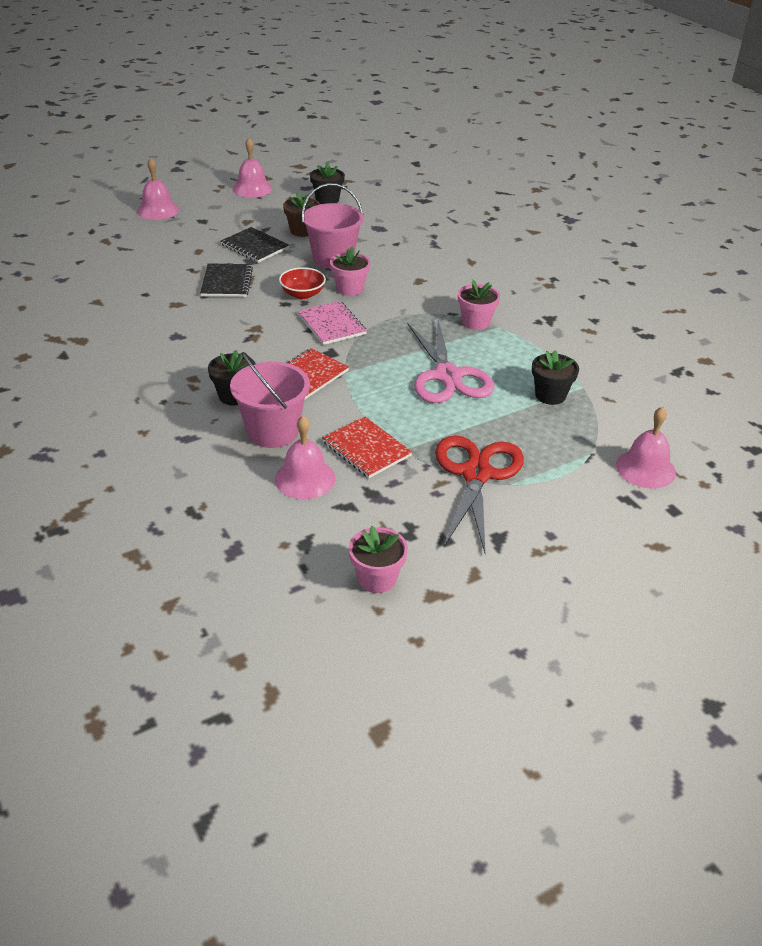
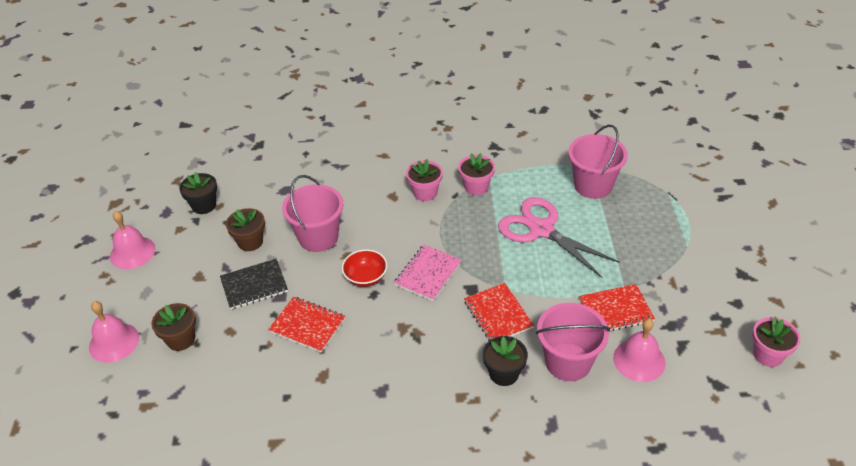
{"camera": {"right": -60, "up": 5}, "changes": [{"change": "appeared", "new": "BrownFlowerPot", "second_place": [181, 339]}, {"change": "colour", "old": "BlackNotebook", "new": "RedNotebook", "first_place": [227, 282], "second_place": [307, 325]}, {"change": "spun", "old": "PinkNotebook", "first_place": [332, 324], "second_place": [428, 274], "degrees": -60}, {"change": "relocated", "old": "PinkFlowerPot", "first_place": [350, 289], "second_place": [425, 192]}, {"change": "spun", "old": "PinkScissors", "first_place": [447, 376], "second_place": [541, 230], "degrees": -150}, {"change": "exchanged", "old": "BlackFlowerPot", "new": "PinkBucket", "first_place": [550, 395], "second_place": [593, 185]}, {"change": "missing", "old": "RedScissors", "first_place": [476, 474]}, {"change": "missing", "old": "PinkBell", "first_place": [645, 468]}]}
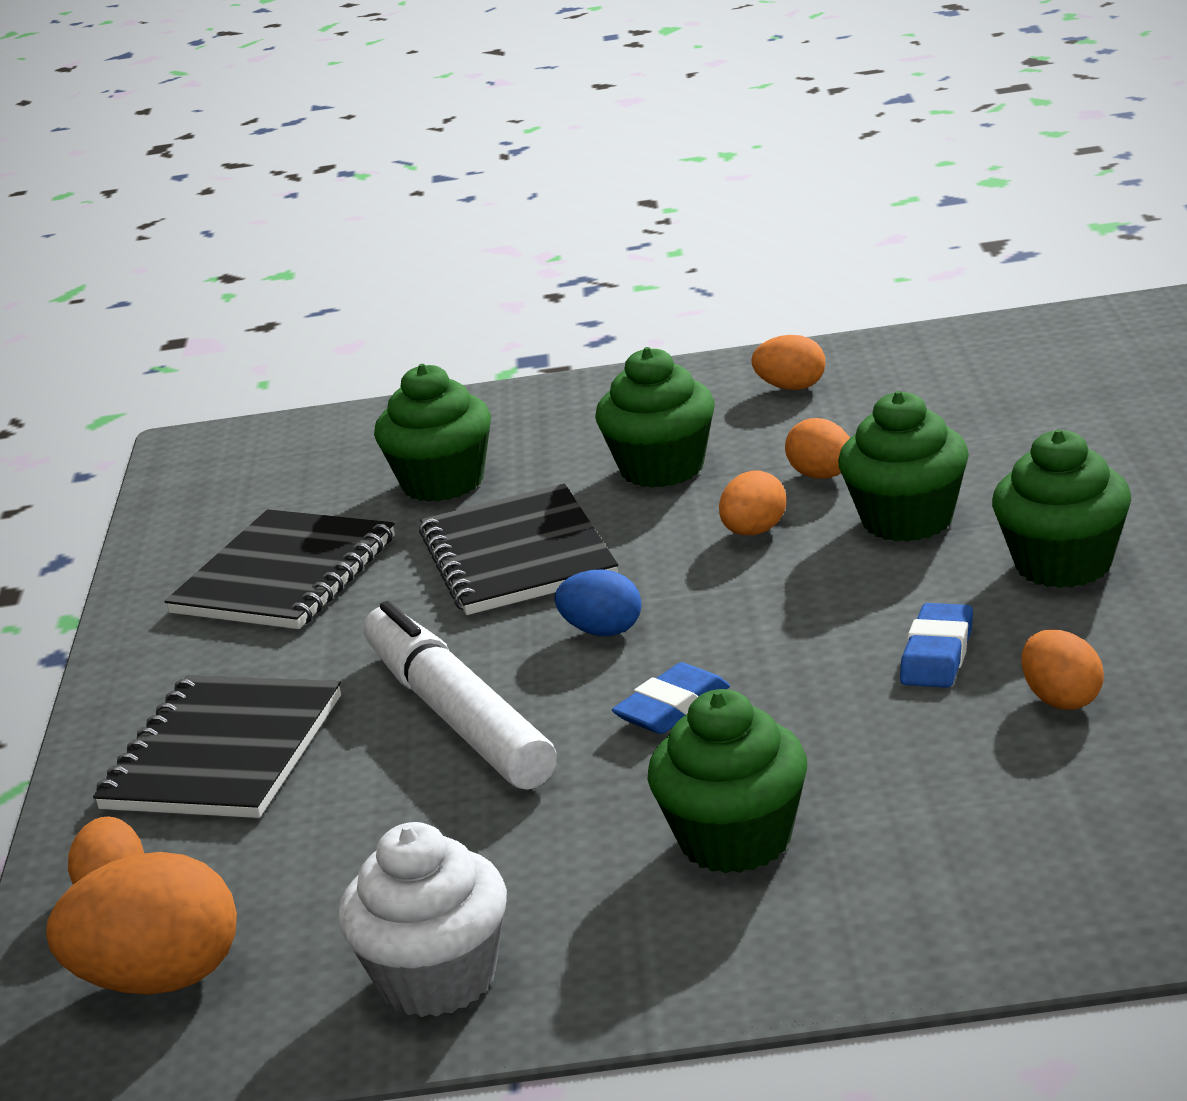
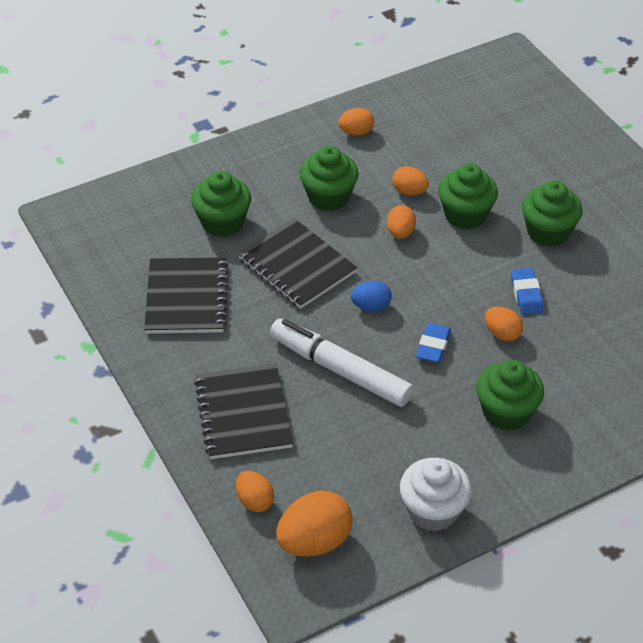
{"camera": {"right": -30, "up": 20}, "changes": [{"change": "relocated", "old": "OrangeEgg", "first_place": [1062, 699], "second_place": [502, 334]}]}
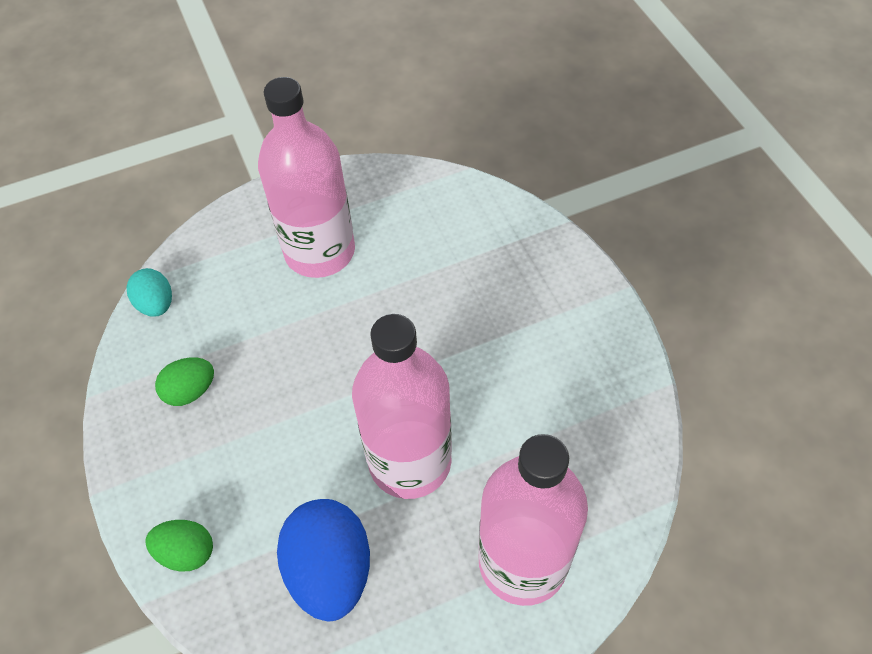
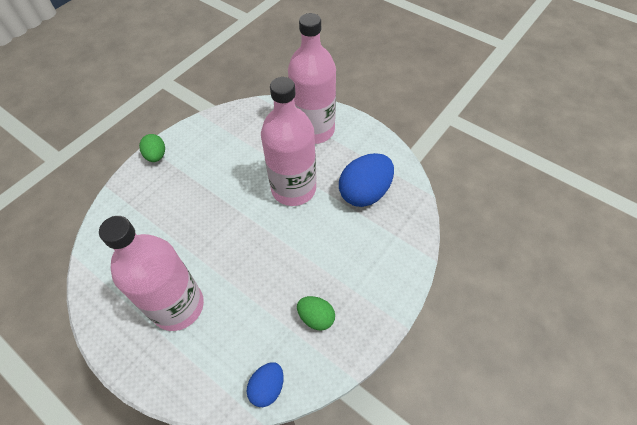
{"camera": {"right": -120, "up": 0}, "changes": [{"change": "relocated", "old": "GreenEgg", "first_place": [186, 552], "second_place": [156, 156]}, {"change": "colour", "old": "TurquoiseEgg", "new": "BlueEgg", "first_place": [156, 304], "second_place": [267, 387]}]}
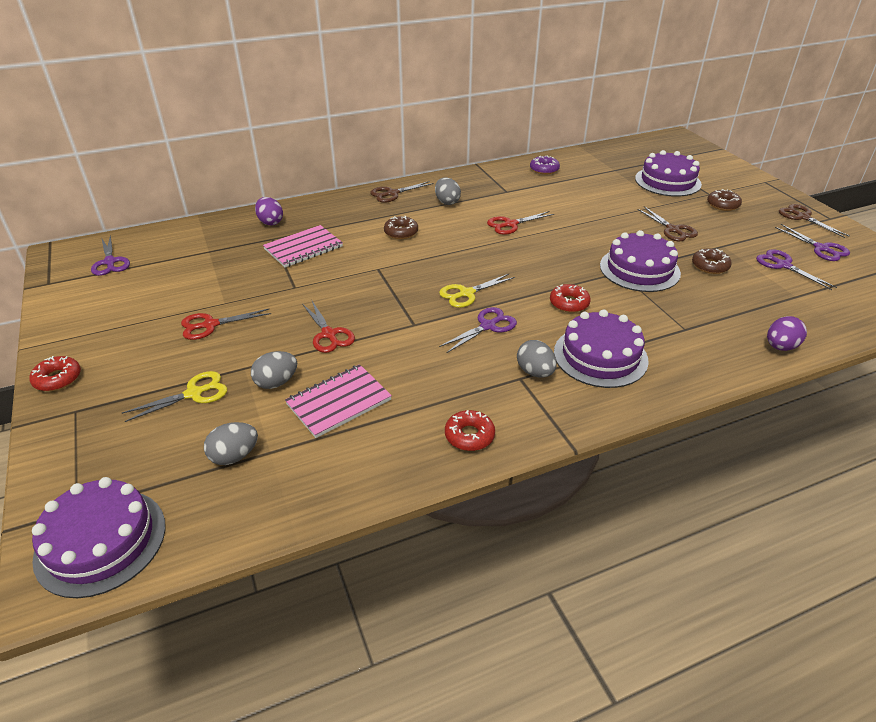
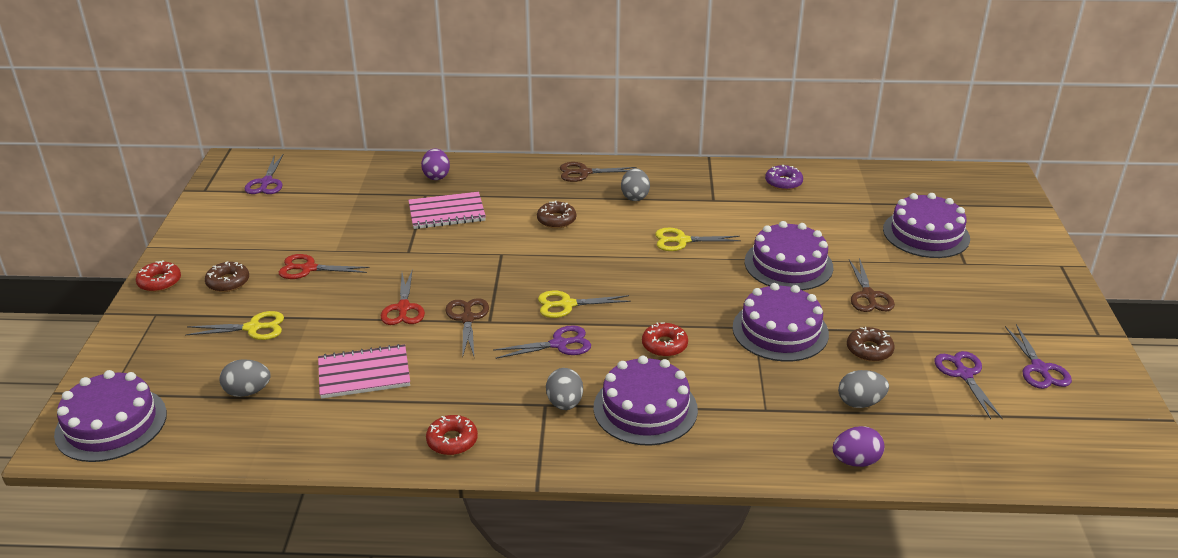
{"camera": {"right": 25, "up": -5}, "changes": [{"change": "relocated", "old": "BrownDonut", "first_place": [723, 205], "second_place": [228, 282]}, {"change": "relocated", "old": "BrownScissors", "first_place": [802, 217], "second_place": [467, 318]}, {"change": "colour", "old": "RedScissors", "new": "YellowScissors", "first_place": [510, 224], "second_place": [682, 241]}, {"change": "appeared", "new": "PurpleCake", "second_place": [788, 264]}, {"change": "relocated", "old": "GreyEgg", "first_place": [276, 382], "second_place": [860, 402]}]}
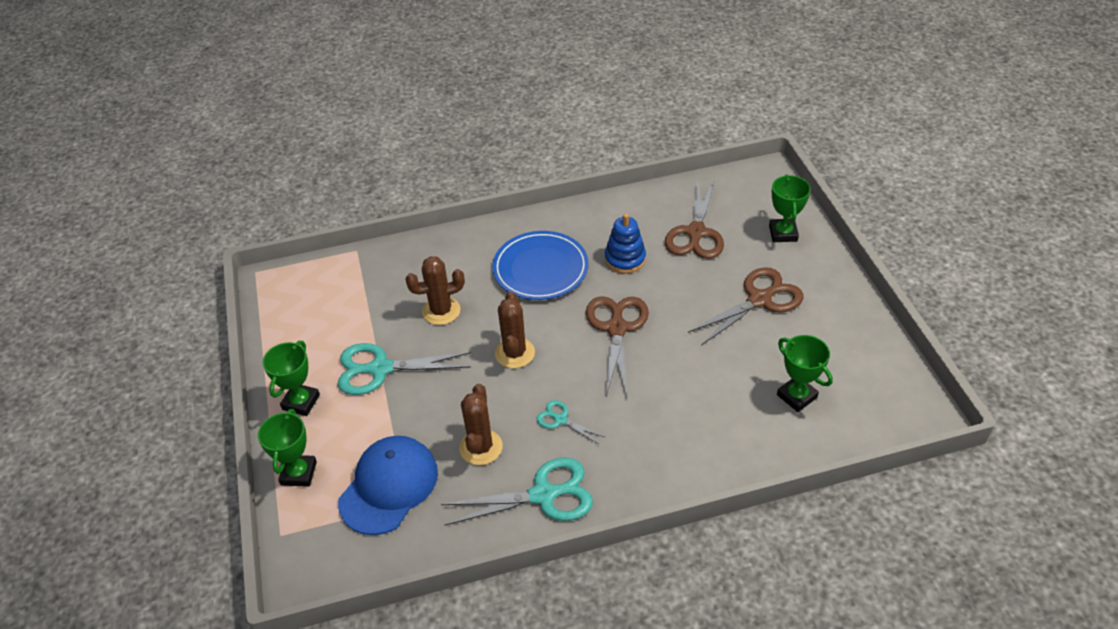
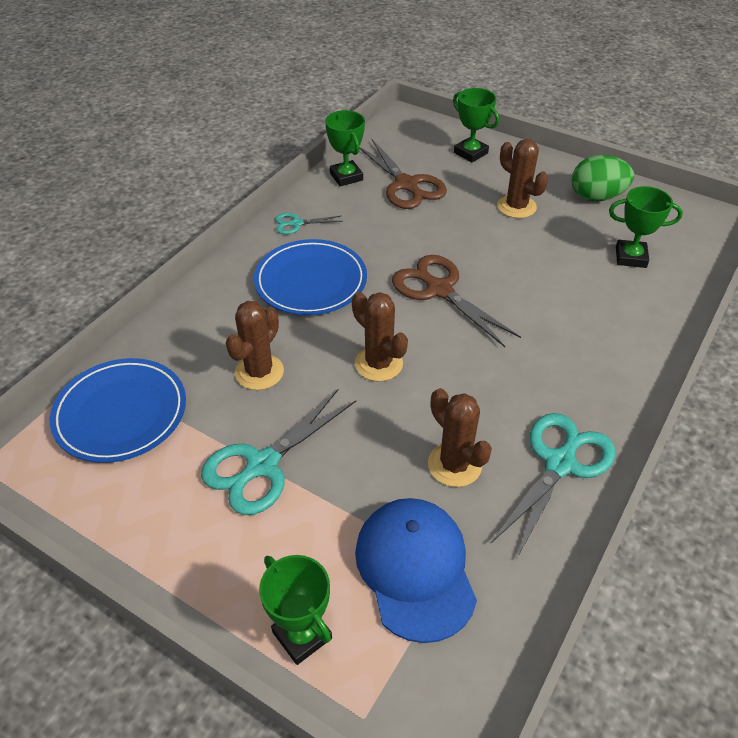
{"camera": {"right": -45, "up": 0}, "changes": [{"change": "appeared", "new": "BluePlate", "second_place": [120, 413]}, {"change": "relocated", "old": "TurquoiseScissors", "first_place": [561, 420], "second_place": [296, 224]}, {"change": "relocated", "old": "GreenTrophy", "first_place": [301, 402], "second_place": [346, 177]}, {"change": "exchanged", "old": "BrownScissors", "new": "BrownCactus", "first_place": [759, 300], "second_place": [516, 207]}, {"change": "appeared", "new": "GreenEgg", "second_place": [596, 197]}, {"change": "missing", "old": "BlueStackingToy", "first_place": [625, 259]}]}
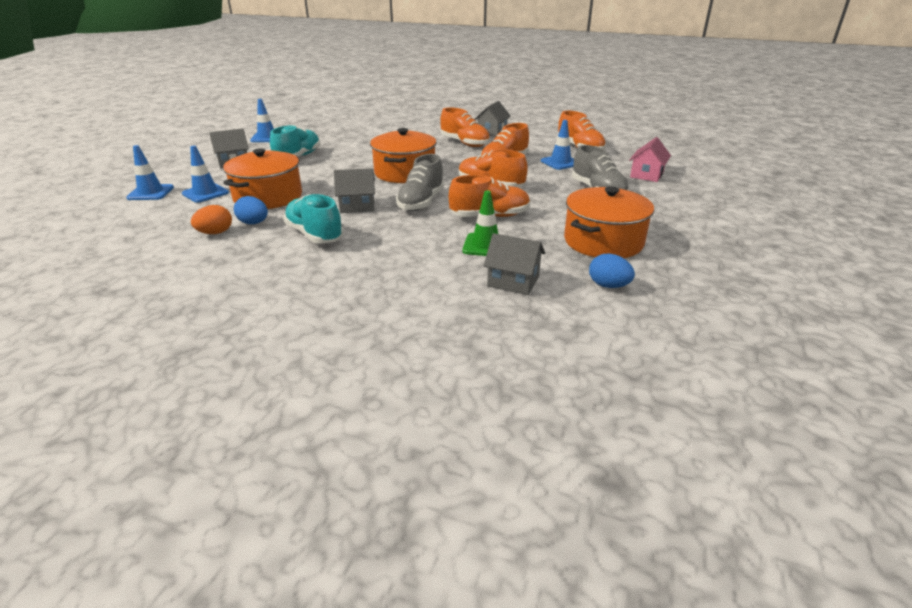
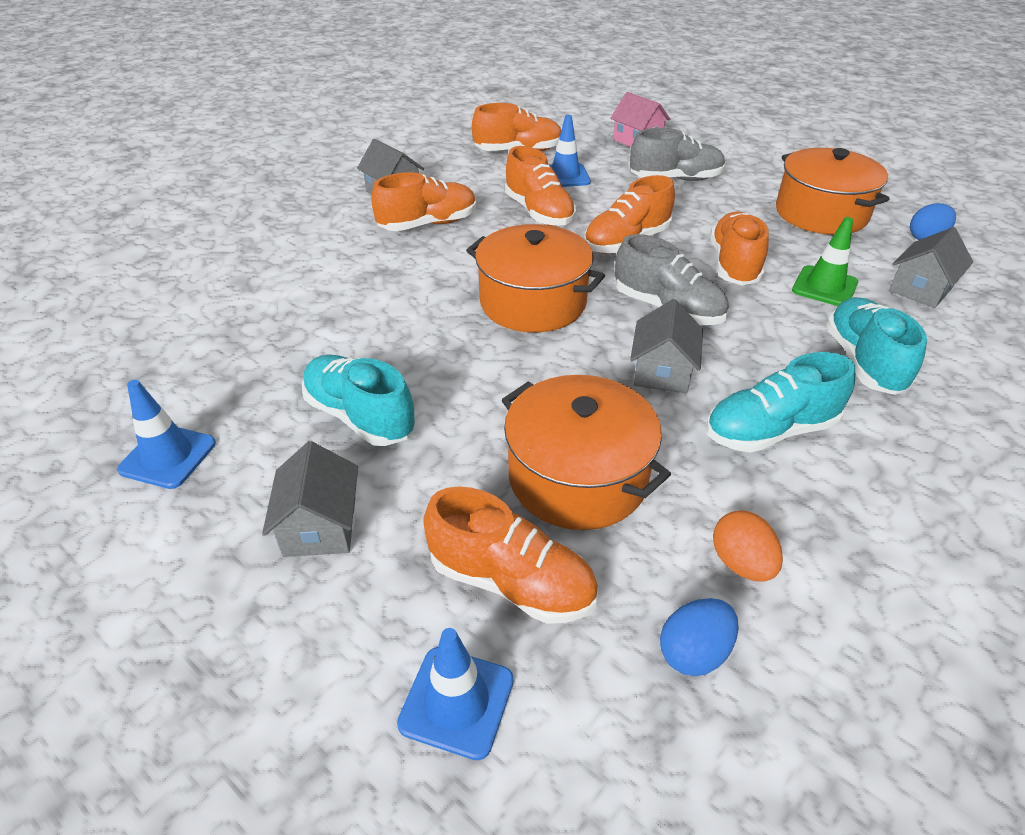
{"camera": {"right": -70, "up": 10}, "changes": [{"change": "exchanged", "old": "BlueTrafficCone", "new": "OrangeShoe", "first_place": [205, 193], "second_place": [511, 581]}, {"change": "relocated", "old": "BlueEgg", "first_place": [254, 223], "second_place": [694, 652]}, {"change": "appeared", "new": "TurquoiseShoe", "second_place": [863, 361]}]}
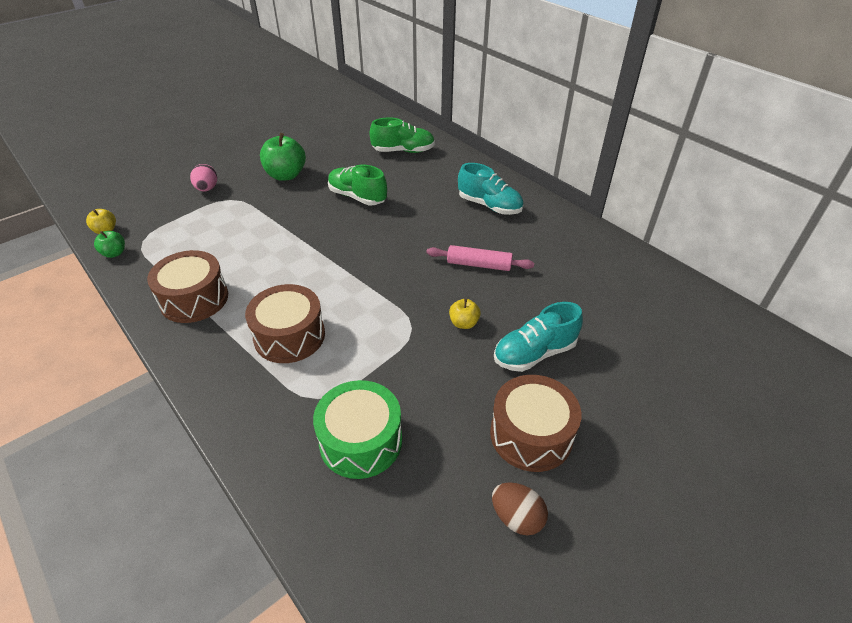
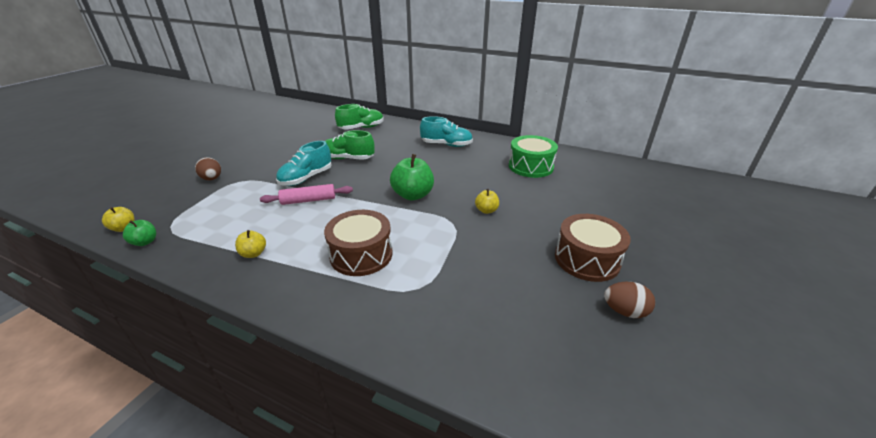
{"camera": {"right": -25, "up": -10}, "changes": [{"change": "colour", "old": "PinkEgg", "new": "BrownEgg", "first_place": [207, 189], "second_place": [212, 179]}, {"change": "exchanged", "old": "BrownDrum", "new": "YellowApple", "first_place": [194, 299], "second_place": [253, 253]}, {"change": "relocated", "old": "PinkRollingPin", "first_place": [479, 265], "second_place": [308, 200]}, {"change": "relocated", "old": "TurquoiseShoe", "first_place": [534, 353], "second_place": [306, 178]}, {"change": "relocated", "old": "GreenApple", "first_place": [286, 175], "second_place": [413, 195]}, {"change": "relocated", "old": "GreenDrum", "first_place": [361, 441], "second_place": [530, 166]}]}
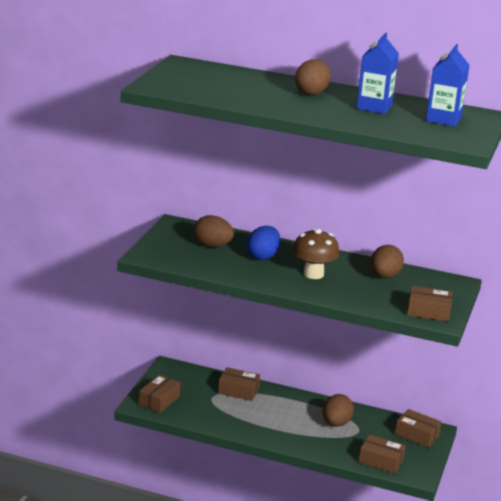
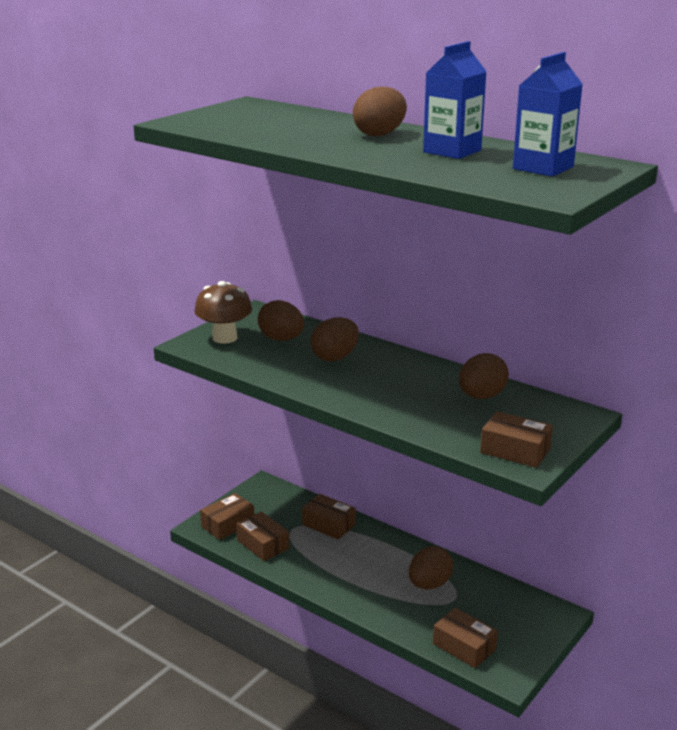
{"camera": {"right": 20, "up": 0}, "changes": [{"change": "relocated", "old": "BrownMushroom", "first_place": [313, 274], "second_place": [225, 338]}, {"change": "relocated", "old": "BrownBox", "first_place": [417, 435], "second_place": [263, 544]}, {"change": "colour", "old": "BlueEgg", "new": "BrownEgg", "first_place": [263, 256], "second_place": [335, 357]}]}
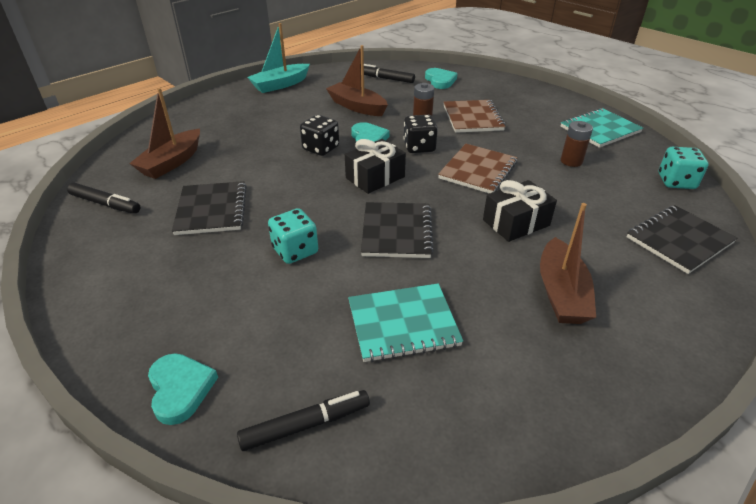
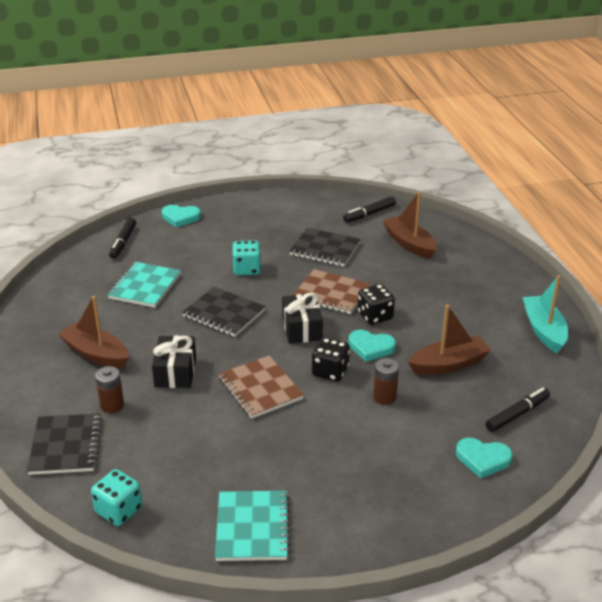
{"camera": {"right": 120, "up": -5}, "changes": [{"change": "relocated", "old": "BrownBattery", "first_place": [571, 161], "second_place": [112, 406]}, {"change": "relocated", "old": "BrownNotebook", "first_place": [472, 118], "second_place": [331, 293]}]}
